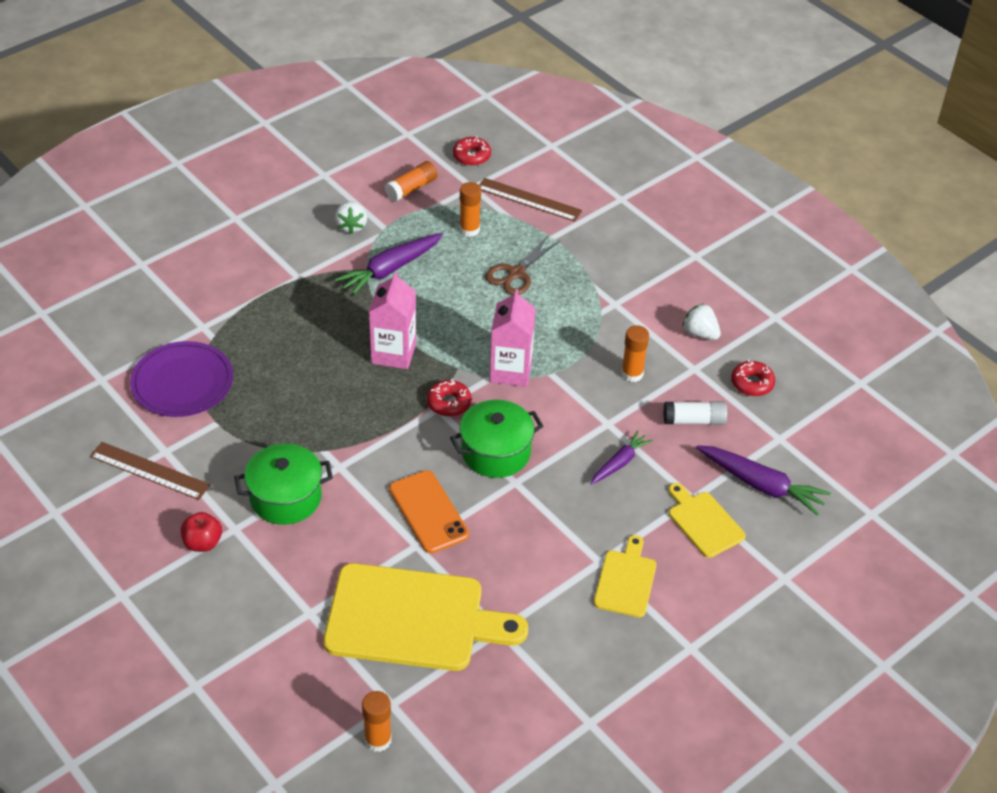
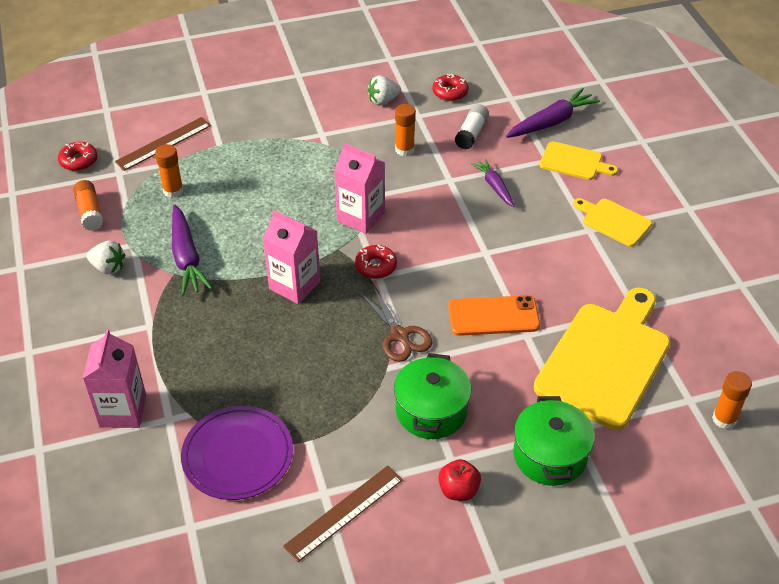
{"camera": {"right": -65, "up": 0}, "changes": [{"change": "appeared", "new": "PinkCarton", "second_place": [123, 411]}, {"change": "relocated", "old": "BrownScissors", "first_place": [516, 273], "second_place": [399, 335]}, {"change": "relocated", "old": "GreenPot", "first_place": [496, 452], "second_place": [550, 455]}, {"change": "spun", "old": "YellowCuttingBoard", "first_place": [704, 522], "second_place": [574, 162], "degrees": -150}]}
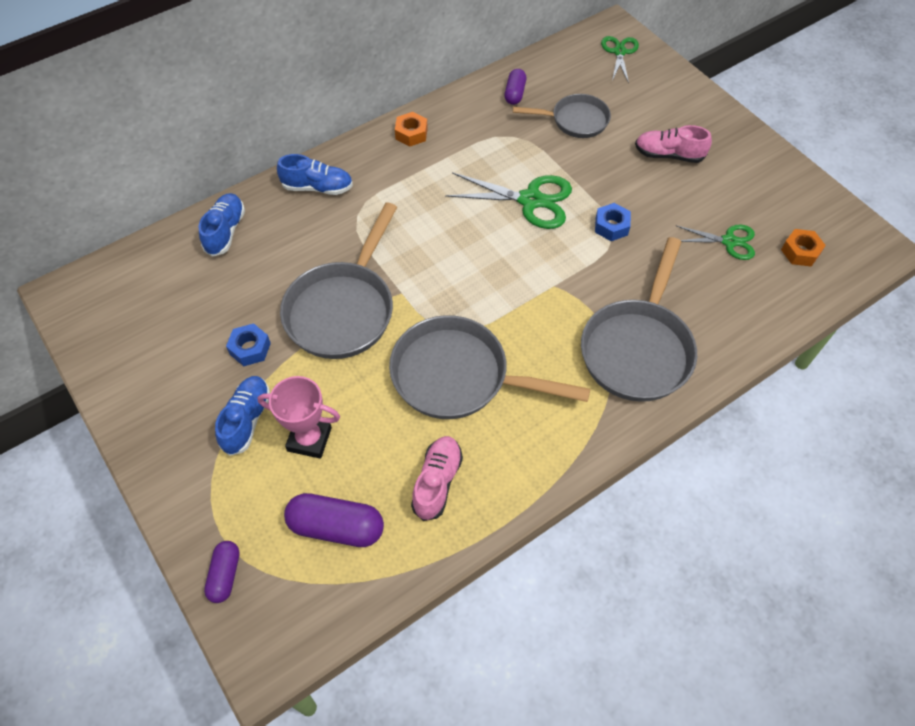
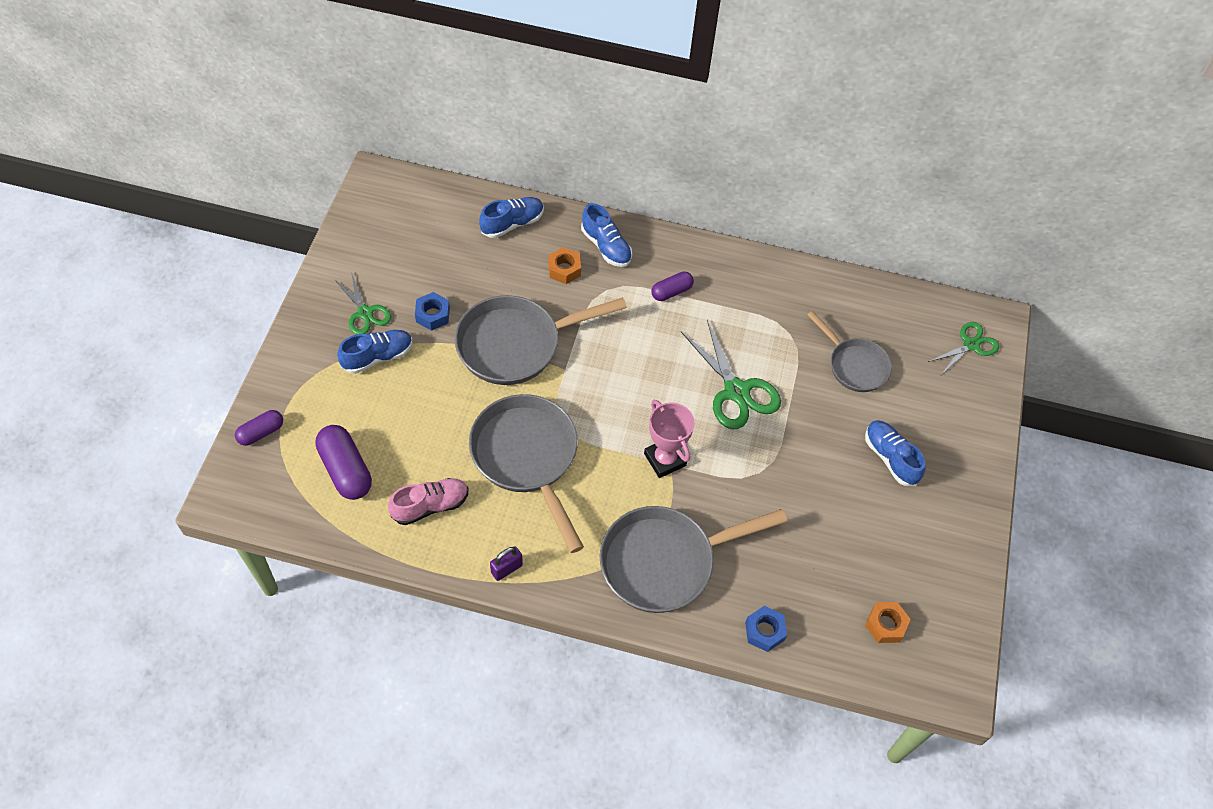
{"camera": {"right": 45, "up": 0}, "changes": [{"change": "relocated", "old": "GreenScissors", "first_place": [729, 241], "second_place": [365, 313]}, {"change": "appeared", "new": "PurplePadlock", "second_place": [506, 569]}, {"change": "relocated", "old": "OrangeNut", "first_place": [411, 134], "second_place": [564, 269]}, {"change": "relocated", "old": "PinkTrophy", "first_place": [309, 439], "second_place": [665, 459]}, {"change": "relocated", "old": "PurpleCapsule", "first_place": [514, 93], "second_place": [671, 292]}, {"change": "relocated", "old": "BlueNut", "first_place": [611, 226], "second_place": [764, 631]}, {"change": "colour", "old": "PinkShoe", "new": "BlueShoe", "first_place": [668, 155], "second_place": [890, 458]}]}
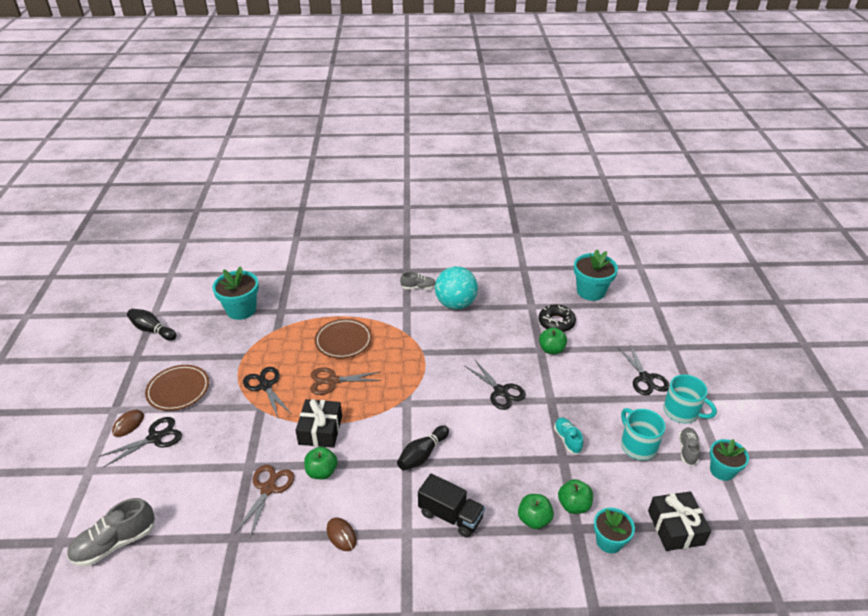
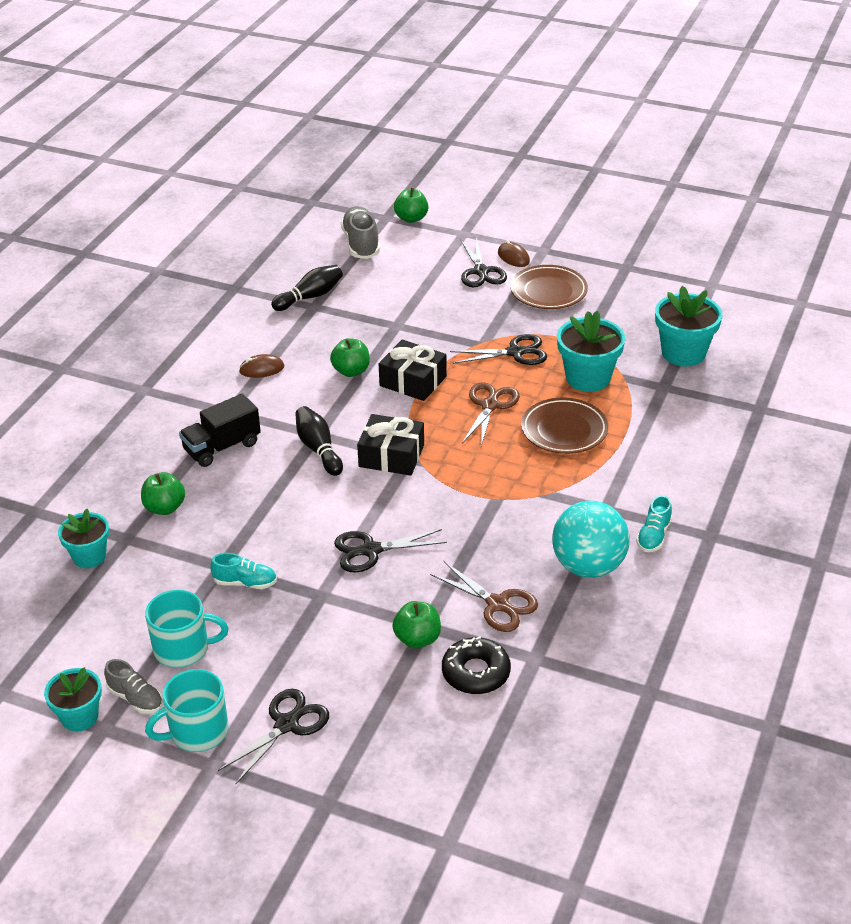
{"camera": {"right": 115, "up": 0}, "changes": [{"change": "spun", "old": "BlackScissors", "first_place": [645, 378], "second_place": [286, 724], "degrees": 120}, {"change": "relocated", "old": "BlackBowlingPin", "first_place": [152, 330], "second_place": [310, 297]}, {"change": "relocated", "old": "BlackGift", "first_place": [675, 527], "second_place": [391, 456]}, {"change": "relocated", "old": "GreenApple", "first_place": [573, 505], "second_place": [411, 218]}, {"change": "relocated", "old": "BrownScissors", "first_place": [268, 489], "second_place": [497, 604]}, {"change": "relocated", "old": "TurquoiseFlowerPot", "first_place": [591, 291], "second_place": [588, 378]}, {"change": "colour", "old": "GreyShoe", "new": "TurquoiseShoe", "first_place": [418, 288], "second_place": [653, 536]}]}
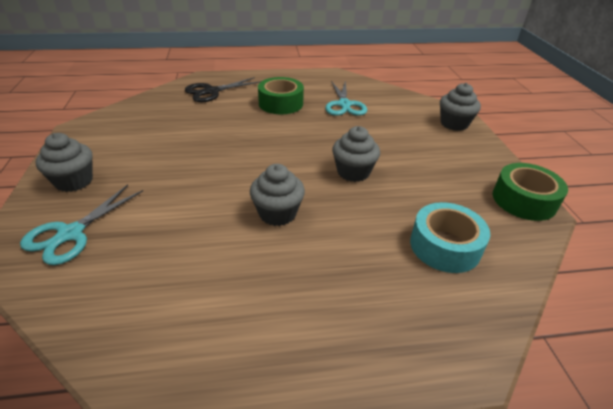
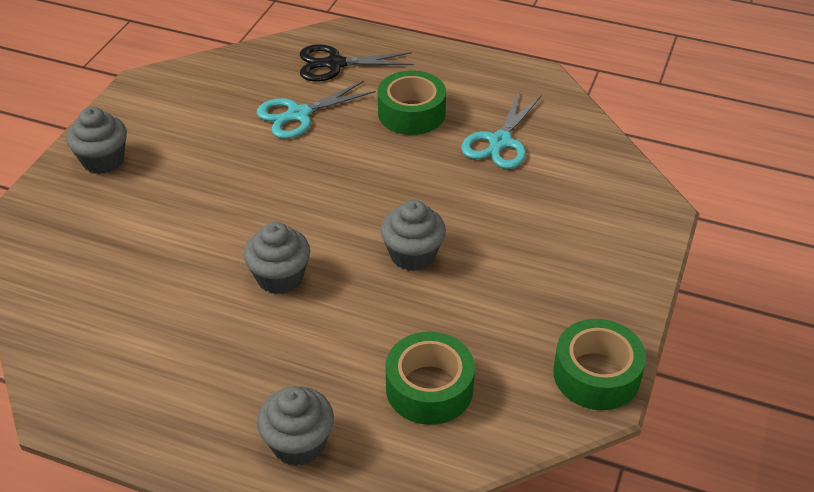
{"camera": {"right": 30, "up": 5}, "changes": [{"change": "relocated", "old": "TurquoiseScissors", "first_place": [71, 233], "second_place": [299, 114]}, {"change": "relocated", "old": "GreyCupcake", "first_place": [454, 124], "second_place": [298, 443]}, {"change": "colour", "old": "TurquoiseTape", "new": "GreenTape", "first_place": [445, 246], "second_place": [429, 388]}]}
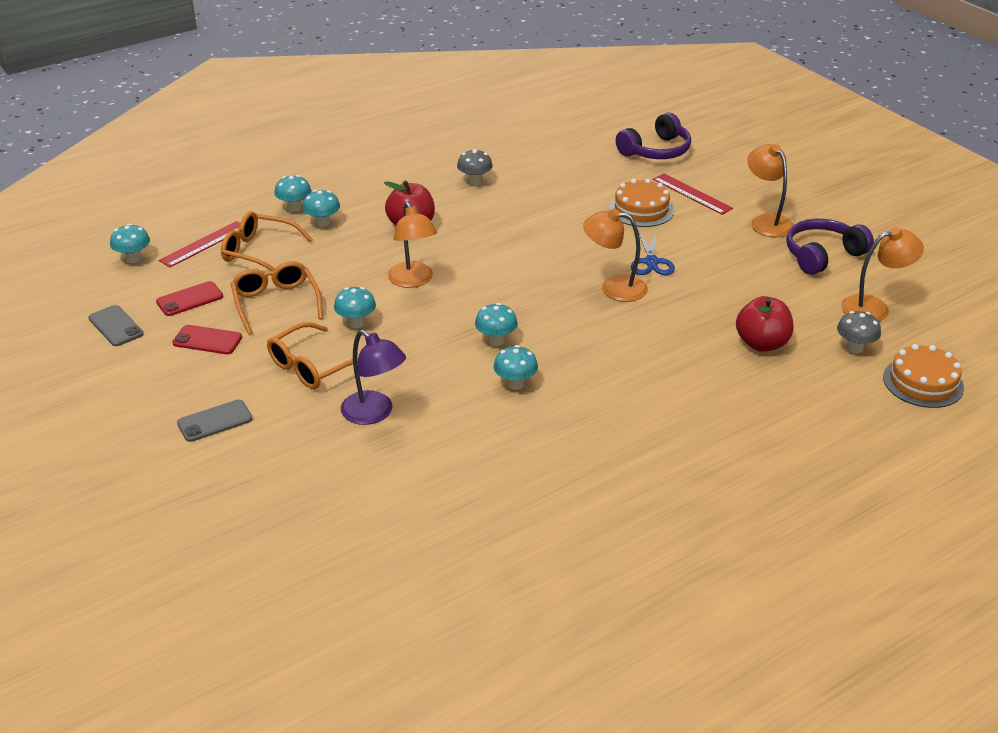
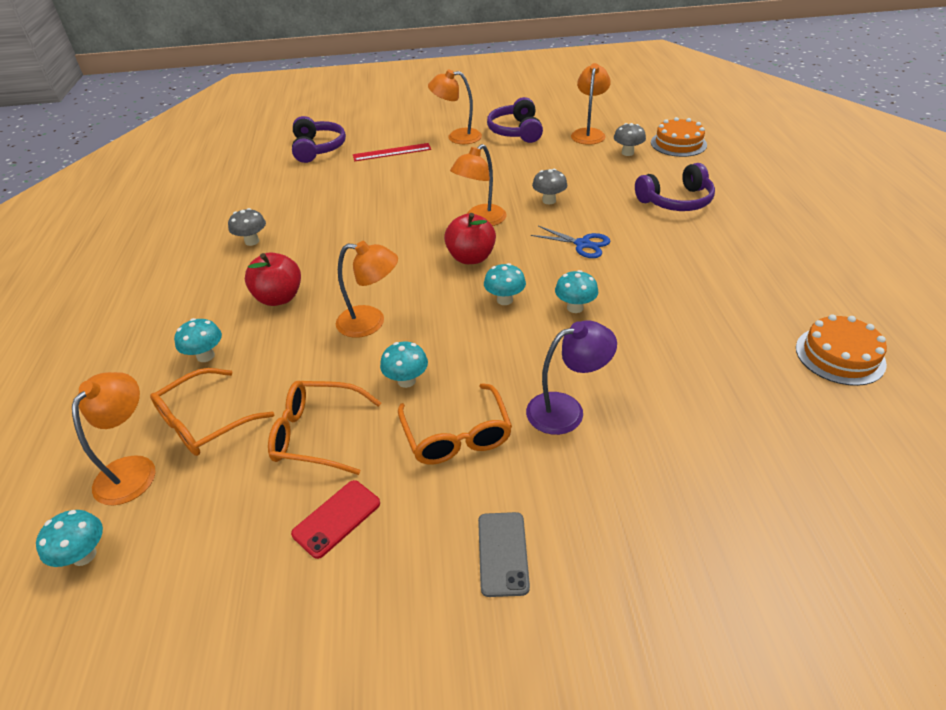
{"camera": {"right": -60, "up": 5}, "changes": [{"change": "exchanged", "old": "RedRuler", "new": "OrangeLamp", "first_place": [204, 244], "second_place": [133, 469]}, {"change": "relocated", "old": "RedApple", "first_place": [762, 343], "second_place": [471, 258]}, {"change": "relocated", "old": "BlueScissors", "first_place": [651, 262], "second_place": [582, 244]}, {"change": "appeared", "new": "GreyMushroom", "second_place": [549, 200]}, {"change": "appeared", "new": "PurpleHeadphones", "second_place": [676, 201]}, {"change": "relocated", "old": "OrangeCake", "first_place": [641, 209], "second_place": [840, 355]}, {"change": "missing", "old": "GreyPhone", "first_place": [116, 326]}, {"change": "missing", "old": "RedPhone", "first_place": [189, 299]}, {"change": "missing", "old": "TurquoiseMushroom", "first_place": [294, 208]}]}
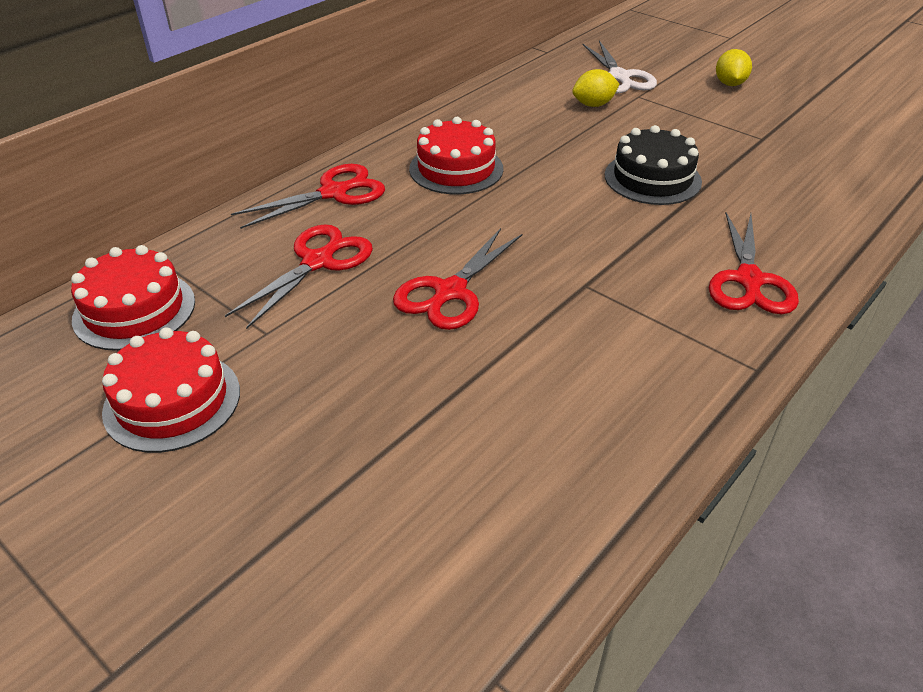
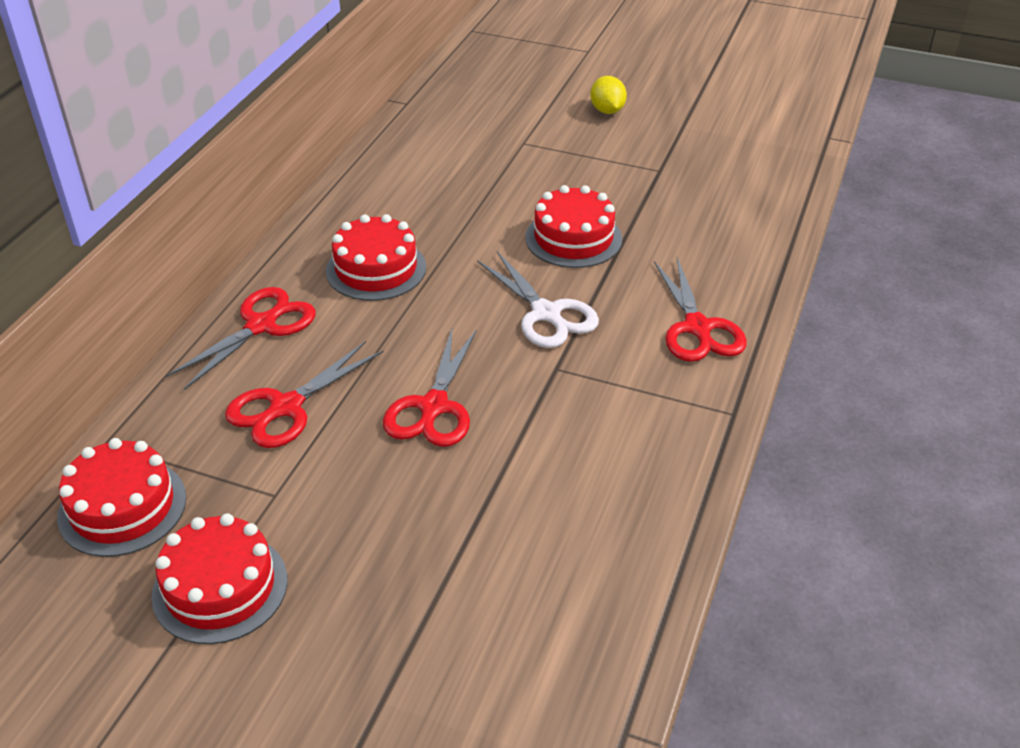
{"camera": {"right": -20, "up": 0}, "changes": [{"change": "spun", "old": "RedScissors", "first_place": [318, 262], "second_place": [286, 407], "degrees": -150}, {"change": "relocated", "old": "WhiteScissors", "first_place": [619, 77], "second_place": [546, 313]}, {"change": "colour", "old": "BlackCake", "new": "RedCake", "first_place": [652, 178], "second_place": [573, 238]}, {"change": "missing", "old": "YellowLemon", "first_place": [593, 105]}]}
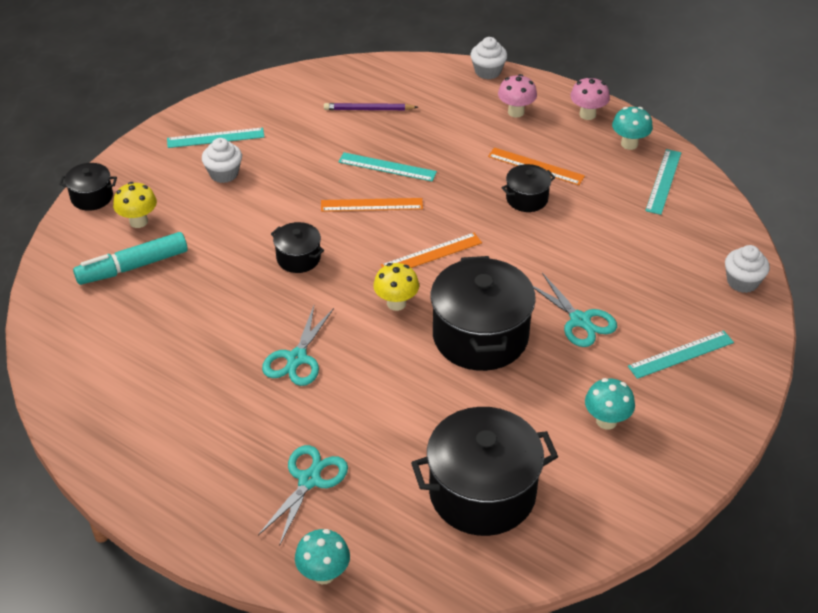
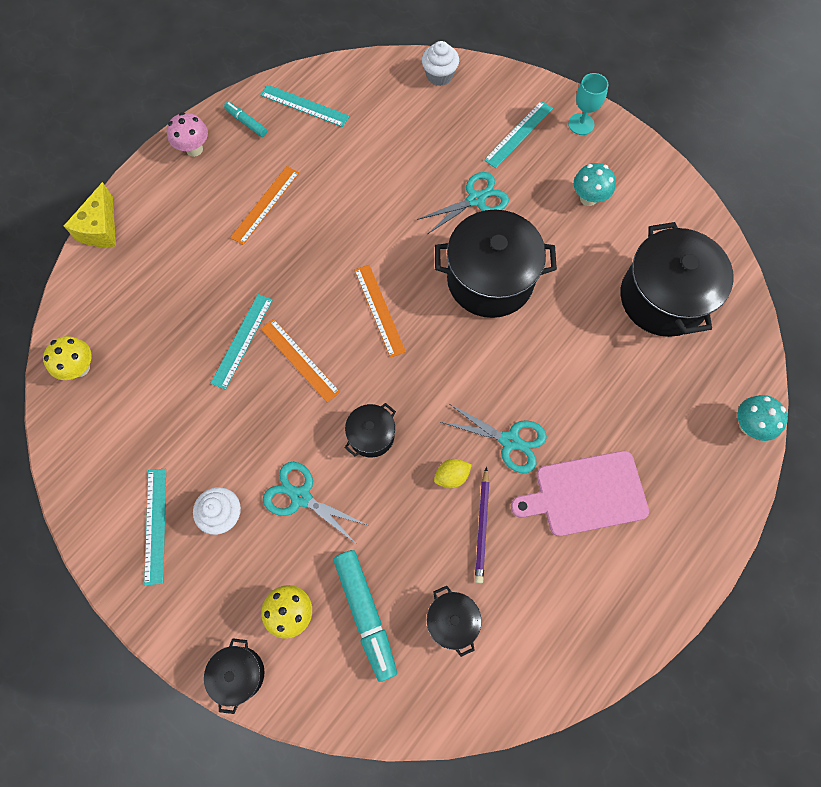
{"camera": {"right": -85, "up": 25}, "changes": [{"change": "relocated", "old": "YellowMushroom", "first_place": [396, 303], "second_place": [80, 368]}, {"change": "exchanged", "old": "WhiteCupcake", "new": "YellowCheese", "first_place": [488, 71], "second_place": [100, 228]}, {"change": "exchanged", "old": "TurquoiseMushroom", "new": "TurquoiseMarker", "first_place": [629, 144], "second_place": [246, 122]}, {"change": "spun", "old": "OrangeRuler", "first_place": [371, 205], "second_place": [299, 360], "degrees": -45}, {"change": "relocated", "old": "TurquoiseScissors", "first_place": [309, 480], "second_place": [300, 497]}, {"change": "relocated", "old": "BlackPot", "first_place": [527, 199], "second_place": [452, 620]}, {"change": "appeared", "new": "YellowLemon", "second_place": [451, 476]}, {"change": "relocated", "old": "PurplePencil", "first_place": [368, 109], "second_place": [482, 526]}, {"change": "spun", "old": "TurquoiseRuler", "first_place": [681, 354], "second_place": [518, 134], "degrees": 60}, {"change": "appeared", "new": "PinkCuttingBoard", "second_place": [586, 494]}, {"change": "appeared", "new": "TurquoiseGoblet", "second_place": [581, 124]}, {"change": "missing", "old": "PinkMushroom", "first_place": [516, 112]}]}
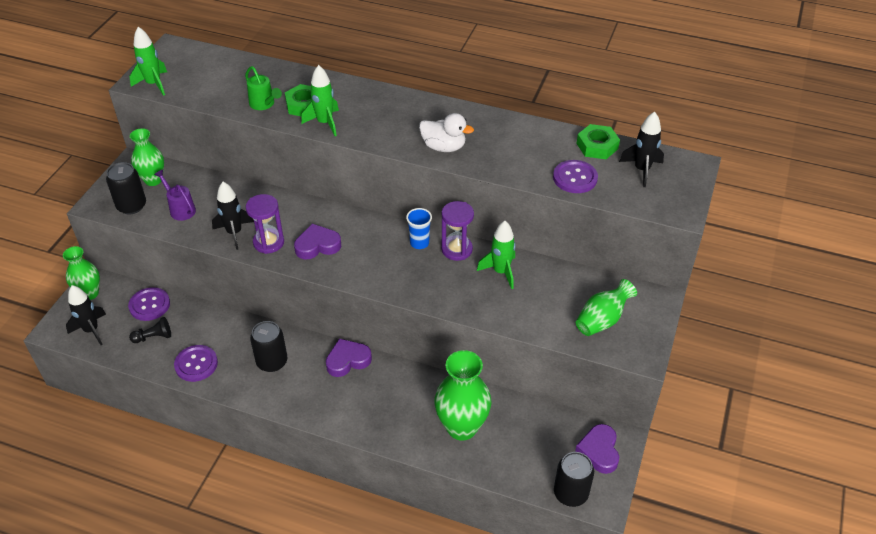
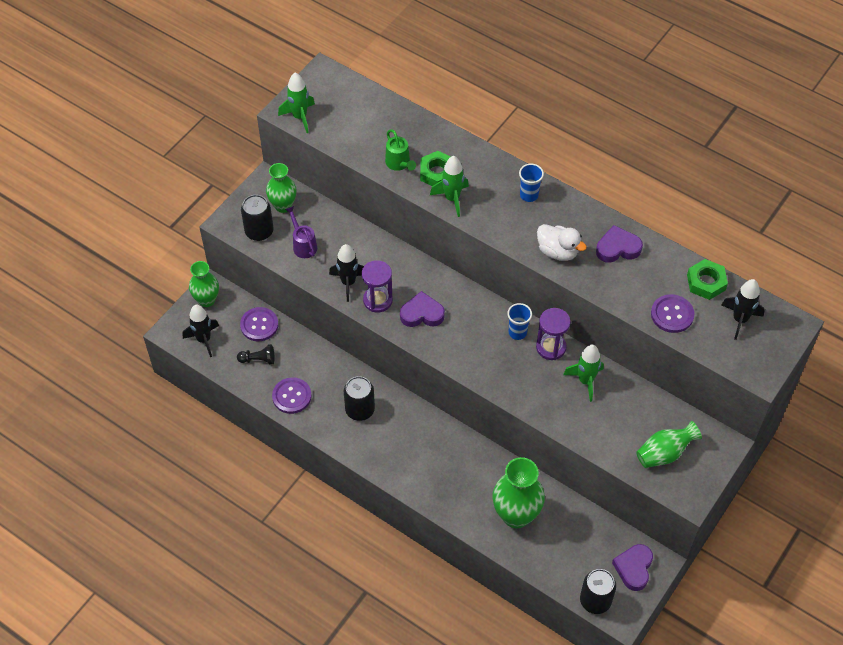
{"camera": {"right": 15, "up": 10}, "changes": [{"change": "appeared", "new": "BlueCup", "second_place": [529, 195]}, {"change": "relocated", "old": "PurpleHeart", "first_place": [348, 360], "second_place": [617, 248]}]}
